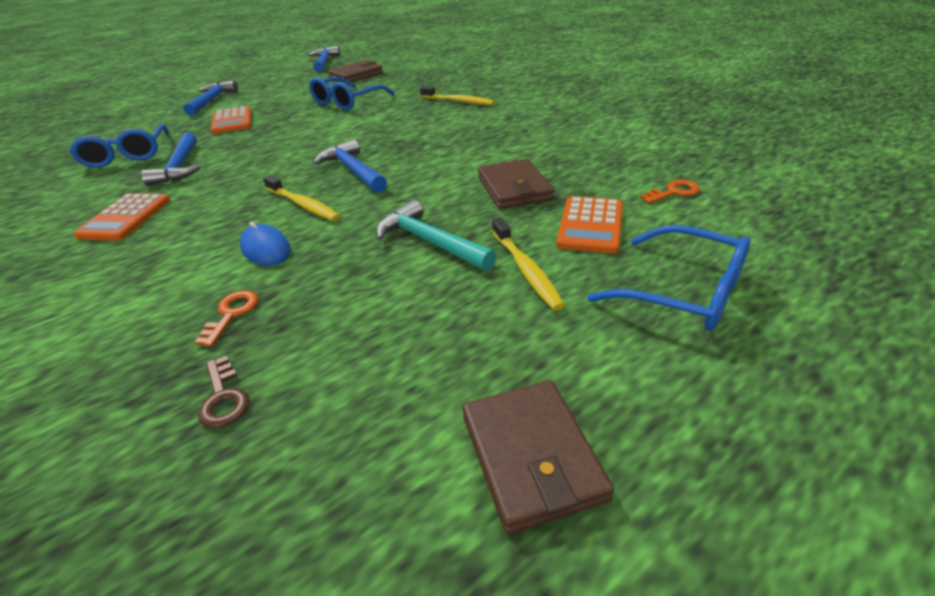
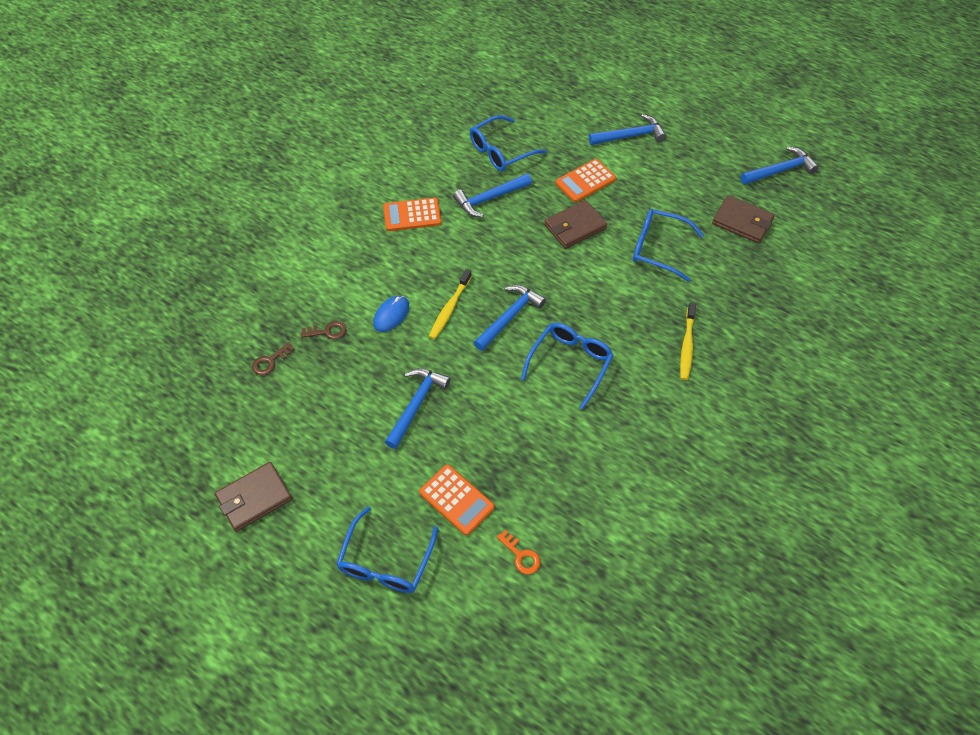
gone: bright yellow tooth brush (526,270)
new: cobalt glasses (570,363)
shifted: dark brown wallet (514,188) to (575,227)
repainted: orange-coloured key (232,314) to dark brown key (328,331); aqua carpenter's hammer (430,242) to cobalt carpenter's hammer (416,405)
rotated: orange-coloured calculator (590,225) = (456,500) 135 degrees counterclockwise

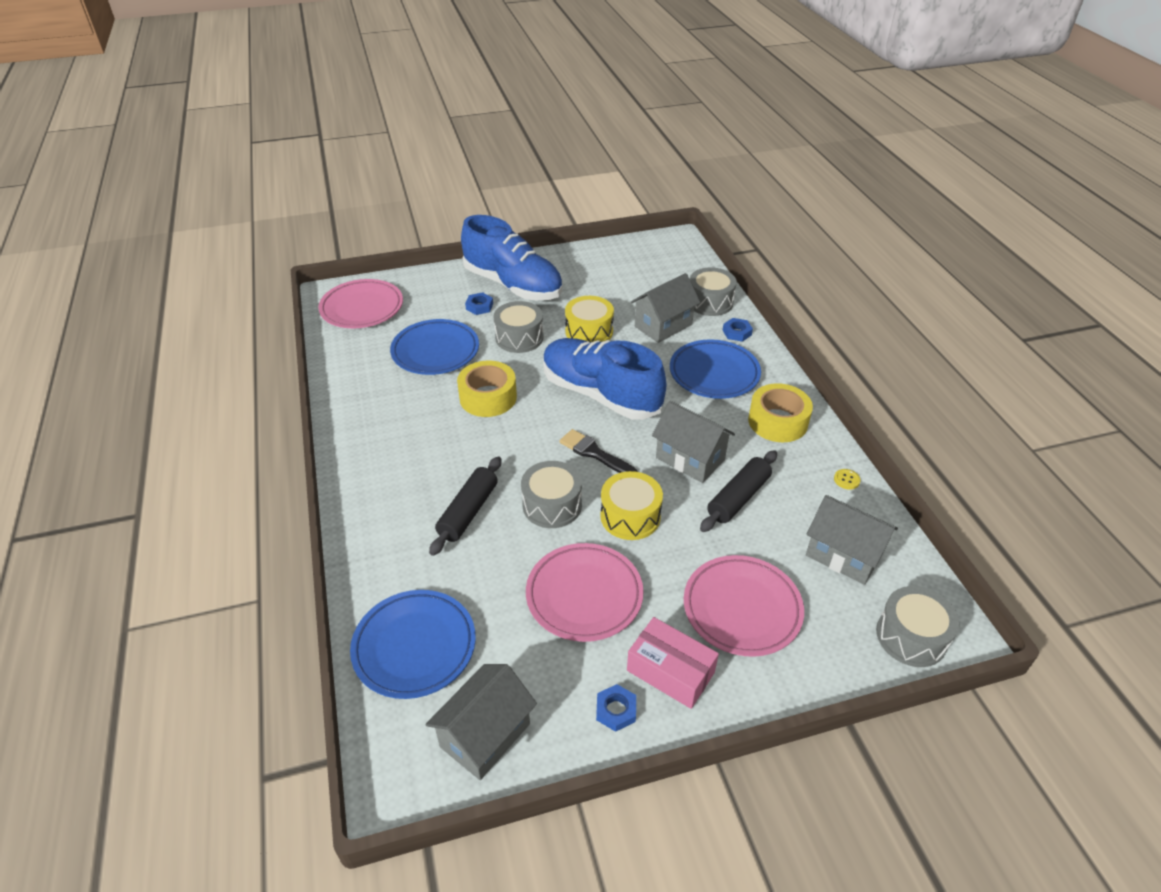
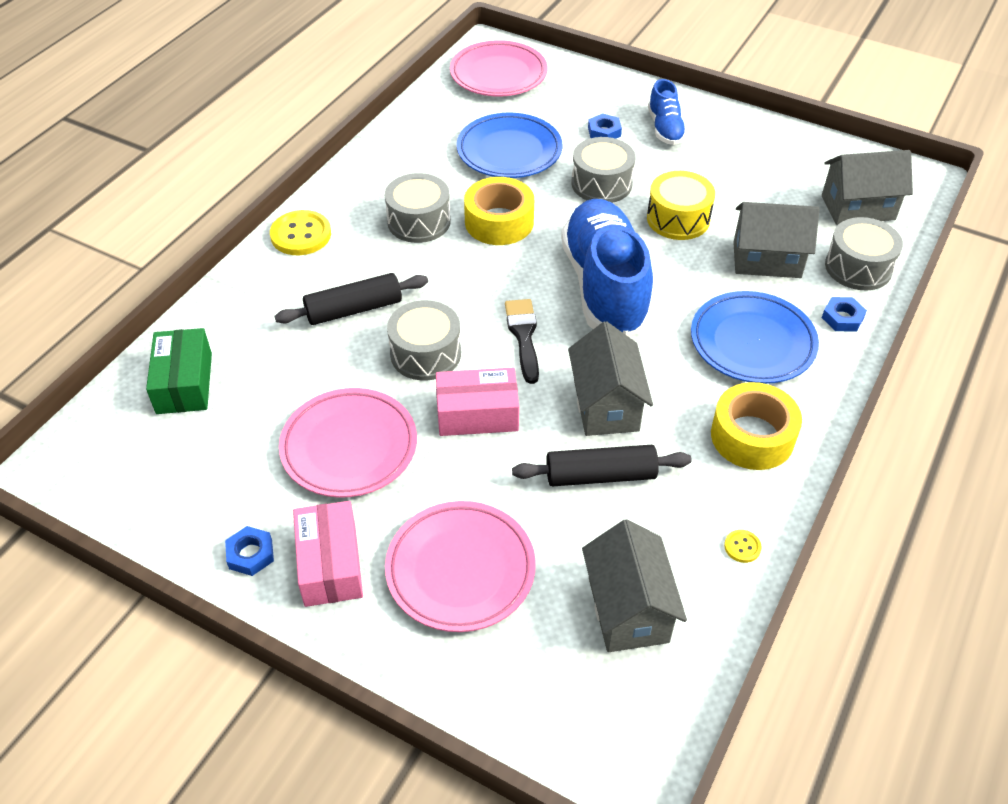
new: bright yellow sewing button (301,235)
shifted: gray cottage (485,735) to (858,208); gray drum (911,637) to (419,221)
swapped: cobalt dinner plate (414,647) to green box (184,383); bright yellow drum (630,516) to pink box (477,414)
scaled: cobalt shoe (513,285) = (665,128) x0.48

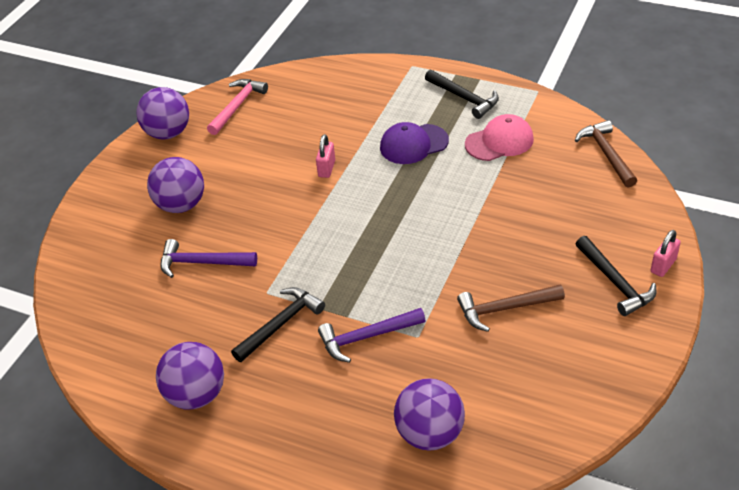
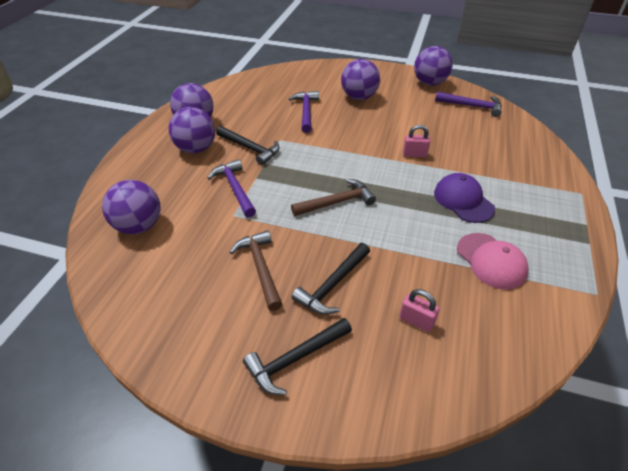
new: violet ball (196,149)
shifted: ebony carpenter's hammer (464,98) to (332,285); dark brown carpenter's hammer (606,154) to (337,202); pink lock (663,265) to (416,321)
repainted: pink carpenter's hammer (237,106) to violet carpenter's hammer (472,106)

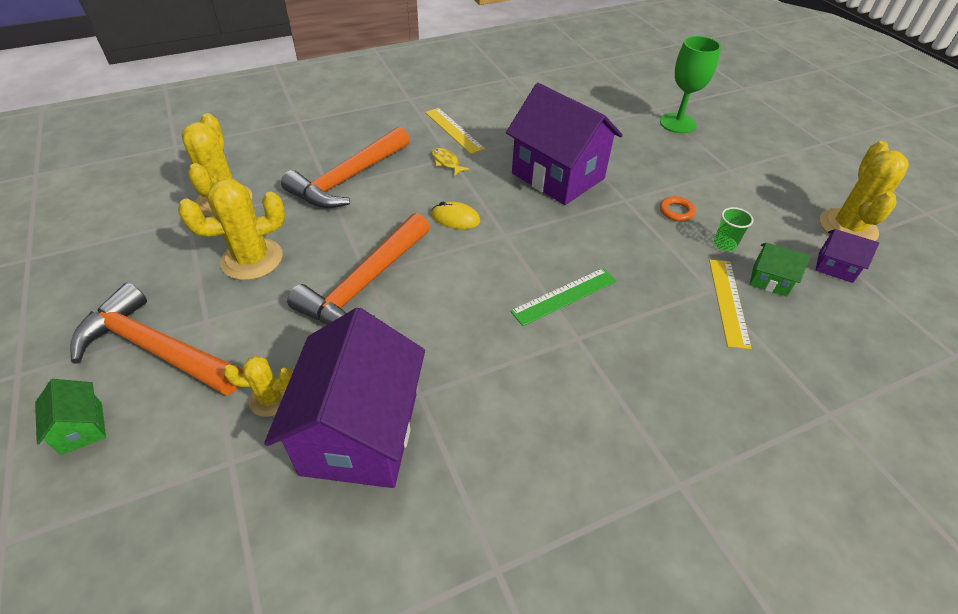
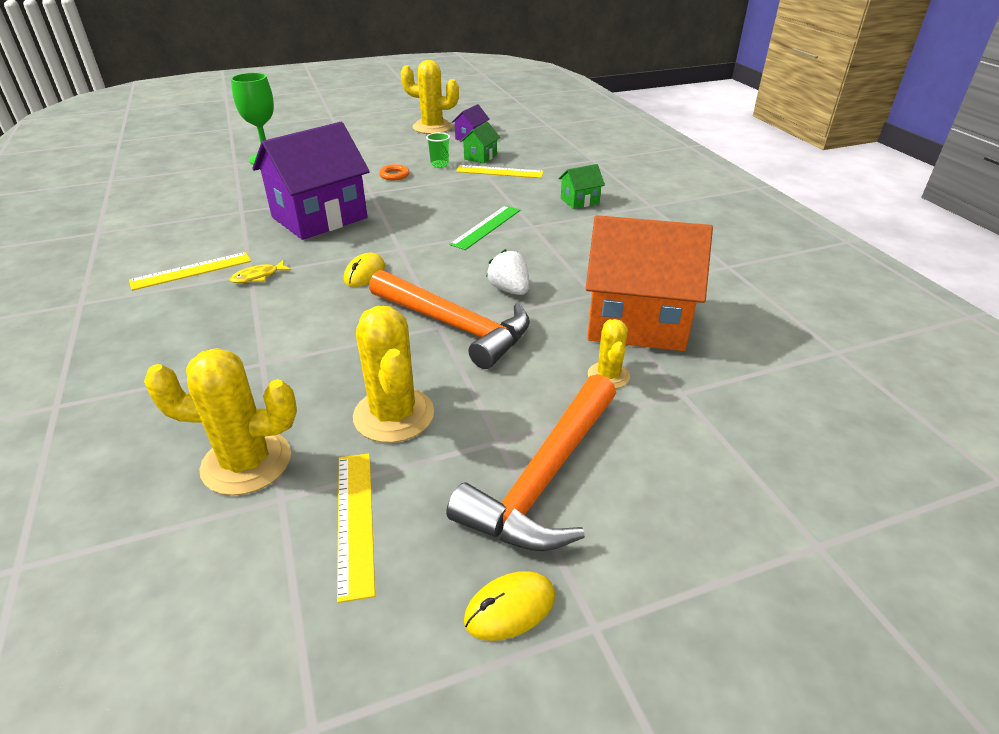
gone: orange-coloured carpenter's hammer (348,178)
new: bright yellow straightedge (355,521); bright yellow mouse (510,608); white toy strawberry (509,290)
shifted: green cottage (82,428) to (579,201)
repainted: violet cottage (360,433) to orange-coloured cottage (636,322)
rotated: green straightedge (564,296) = (486,227) 60 degrees clockwise

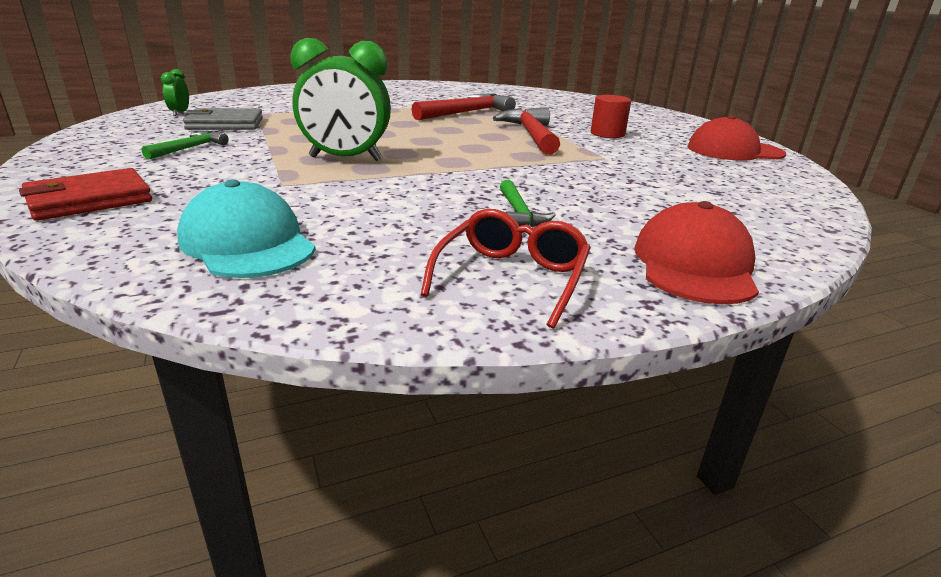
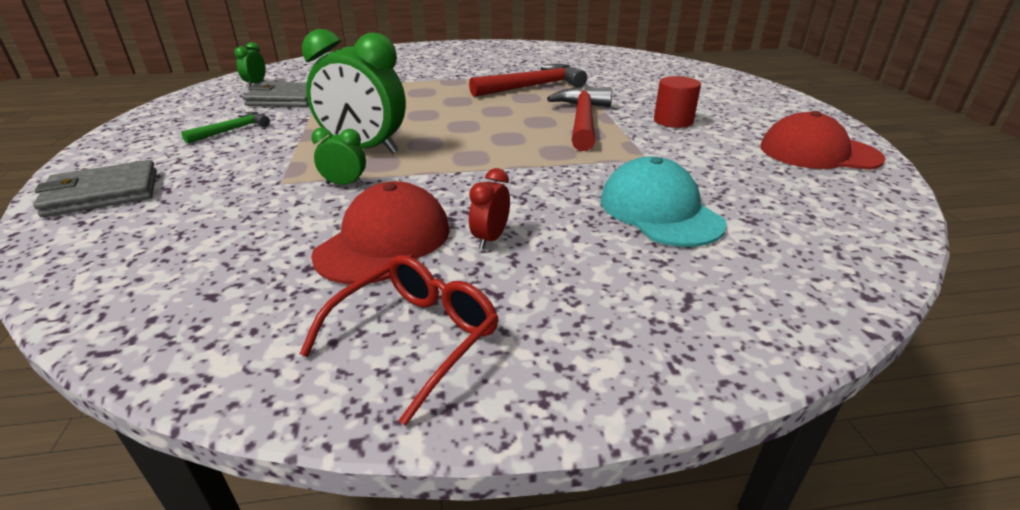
new: green alarm clock (345,184)
shifted: aqua baseball cap (247,243) to (659,211); crimson baseball cap (694,265) to (384,241)
swapped: green carpenter's hammer (519,213) to crimson alarm clock (490,239)
repainted: crimson wallet (89,200) to gray wallet (102,193)

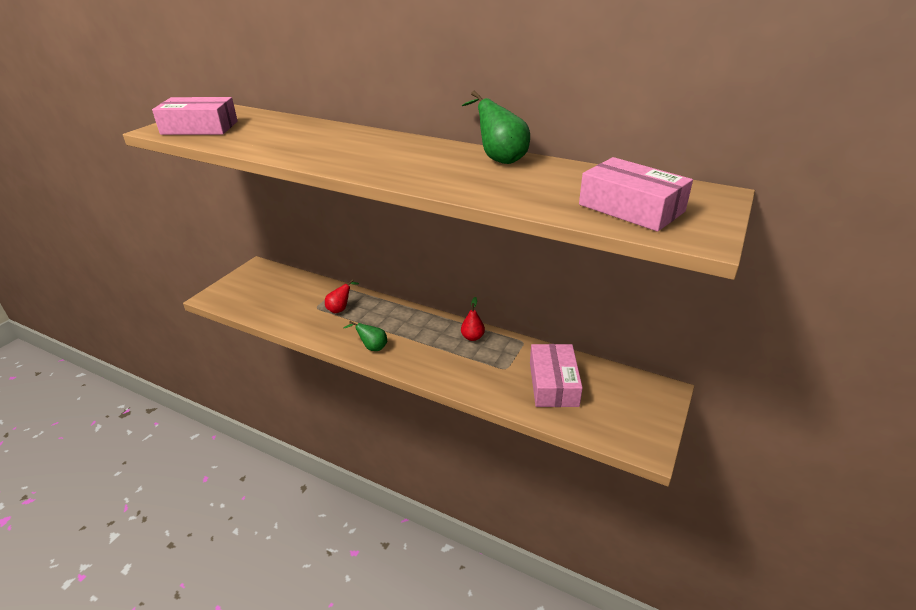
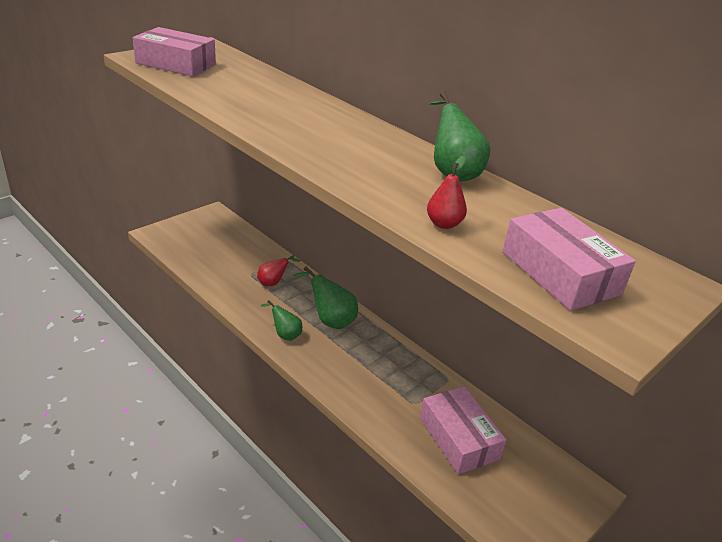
new: green pear (330,320)
shifted: crimson pear (472,337) to (444,224)
rotated: pink box (553,384) = (458,438) 45 degrees counterclockwise

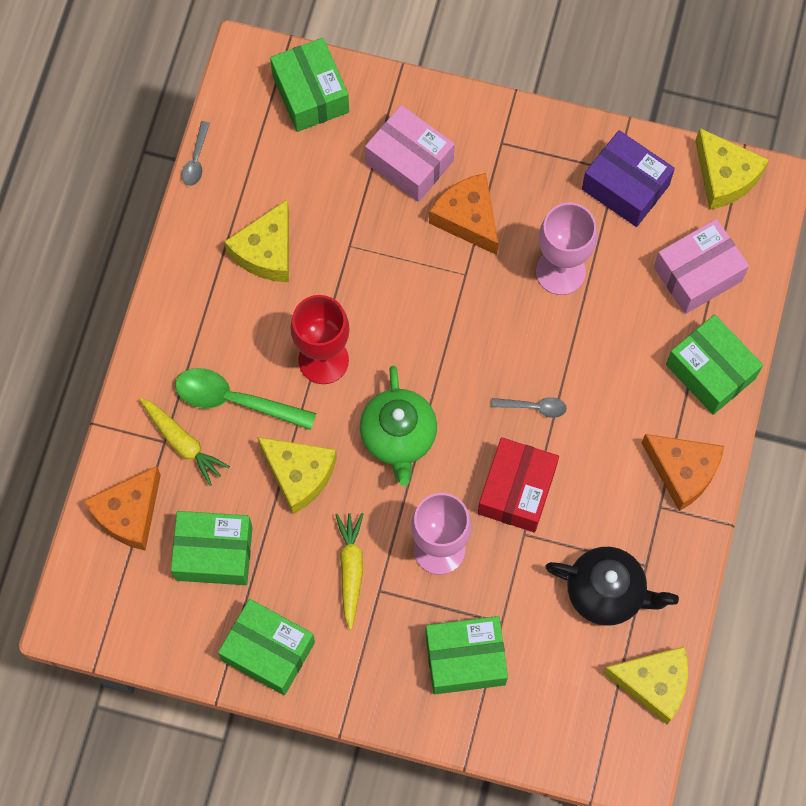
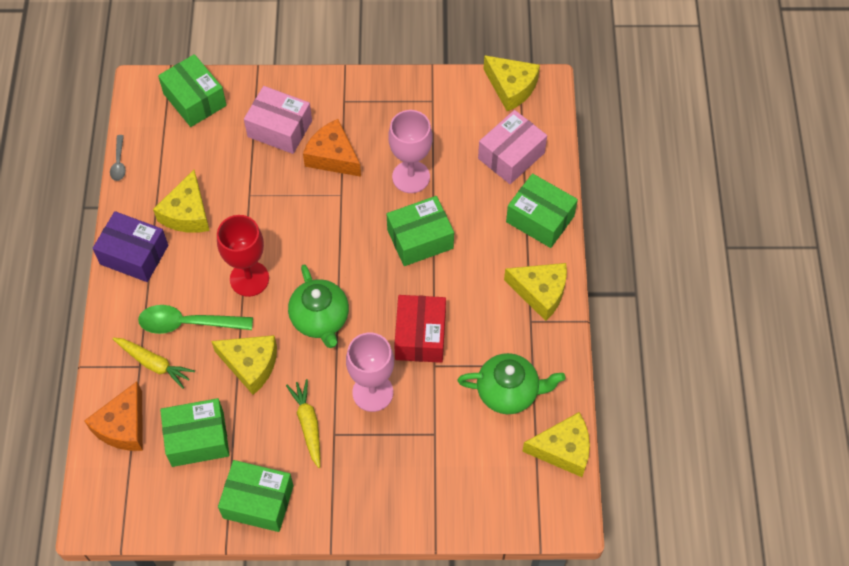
gone: gray tablespoon (534,407)
shifted: green box (465,659) to (420,239); violet box (625,187) to (134,254)
repainted: ebony teapot (606,592) to green teapot (508,392); orange-coloured cheese (683,471) to bright yellow cheese (540,292)

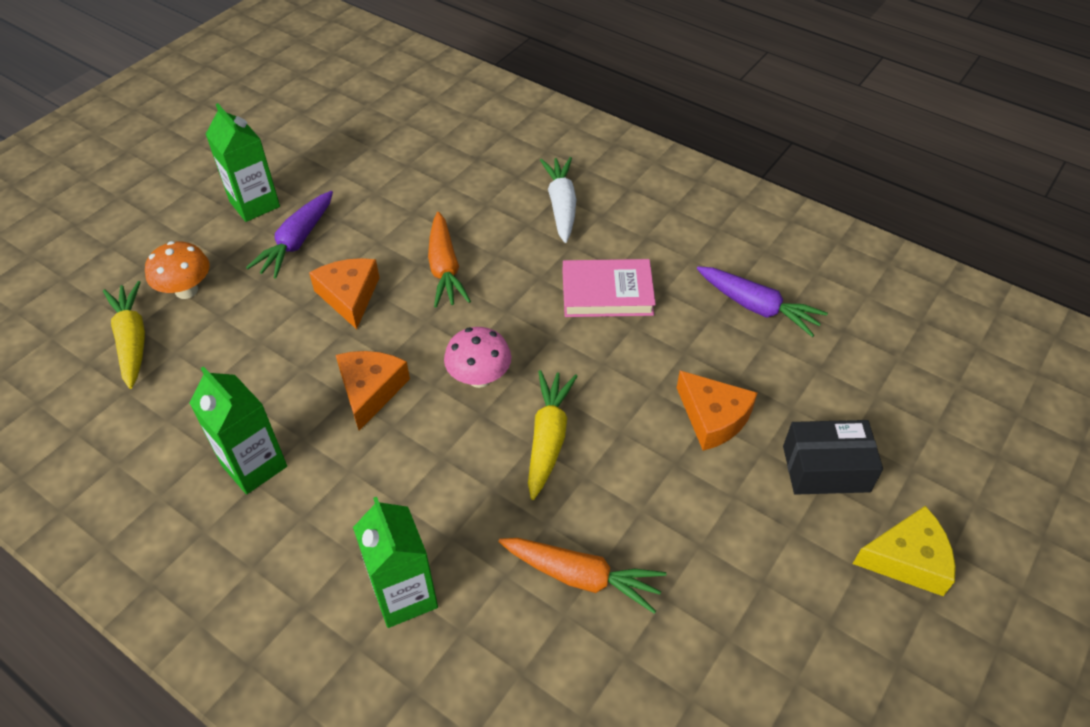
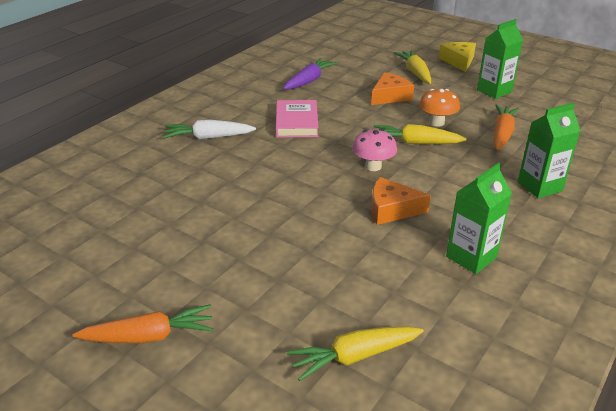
gone: violet toy carrot (297,242); orange-coloured cheese (349,296)
shifted: orange-coloured toadstool (186,290) to (437,122); green carton (254,204) to (494,91); orange-coloured toy carrot (444,268) to (149,336)
swapped: ebony box (826,468) to bright yellow toy carrot (415,73)

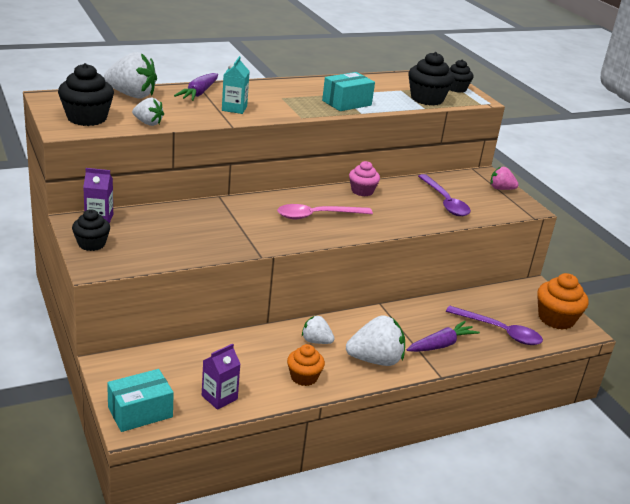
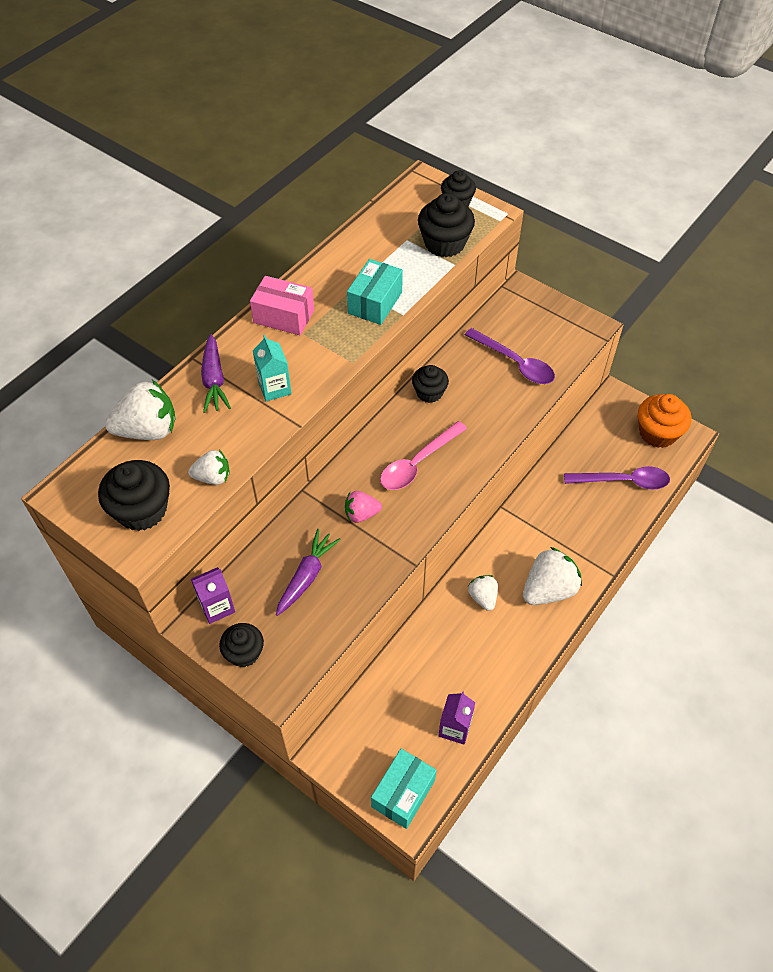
gone: orange-coloured fairy cake (304,377)
new: pink box (284,316)
shifted: violet toy carrot (441,344) to (307,576); pink toy strawberry (501,189) to (361,514)
repainted: pink fairy cake (362,191) to ebony fairy cake (429,393)
rotated: white toy strawberry (316,341) = (483,597) 75 degrees clockwise

